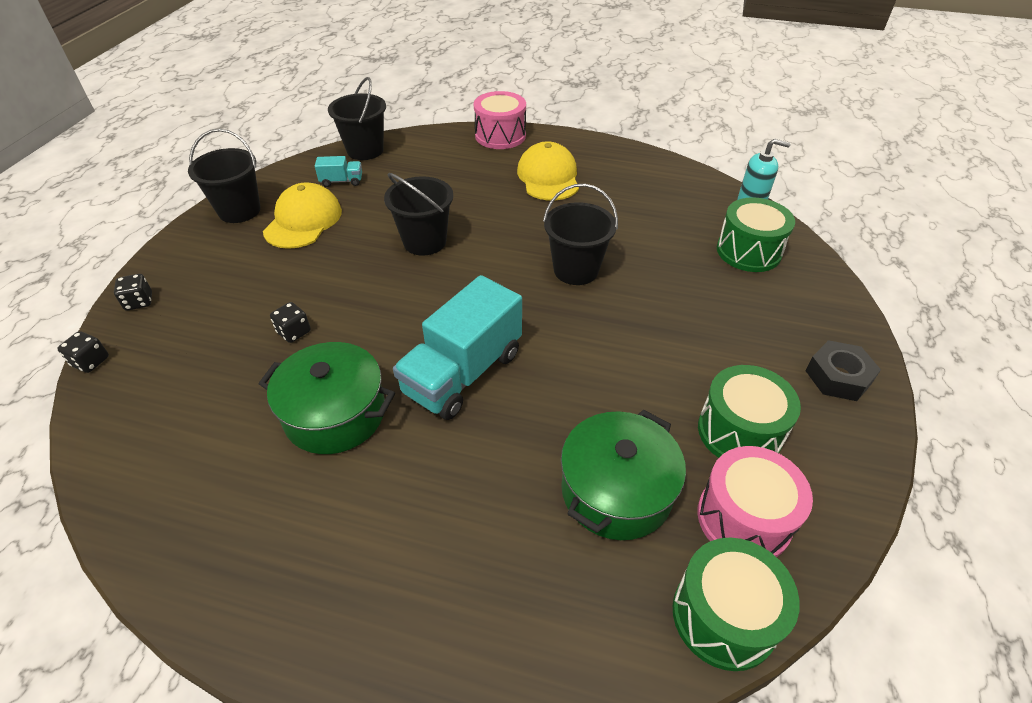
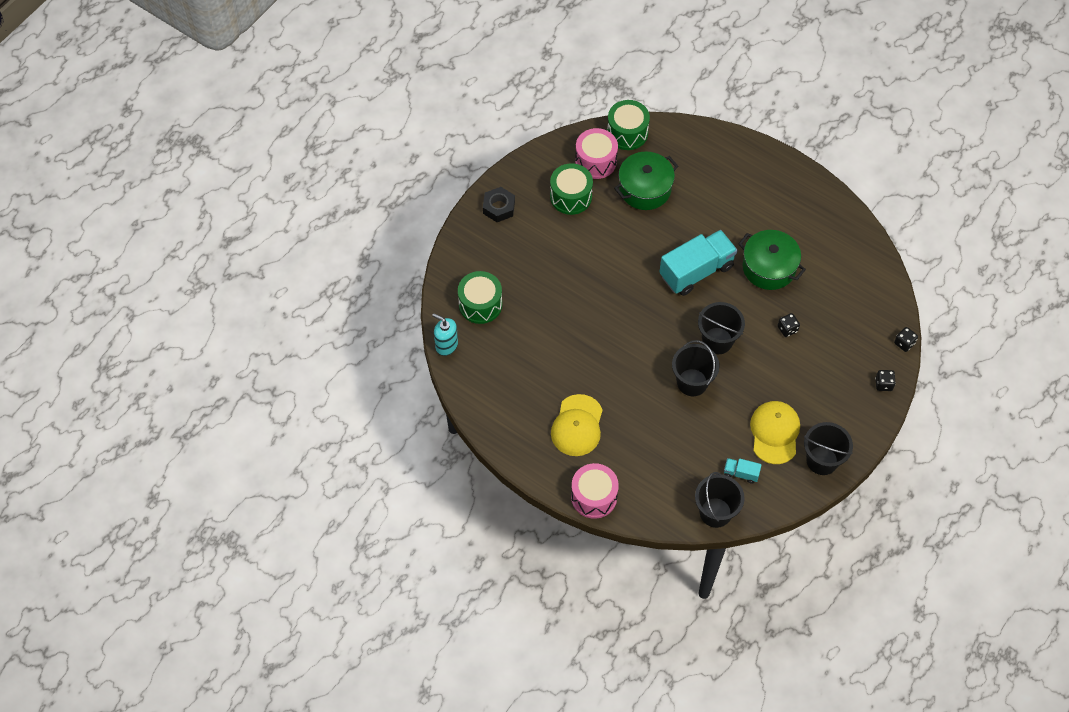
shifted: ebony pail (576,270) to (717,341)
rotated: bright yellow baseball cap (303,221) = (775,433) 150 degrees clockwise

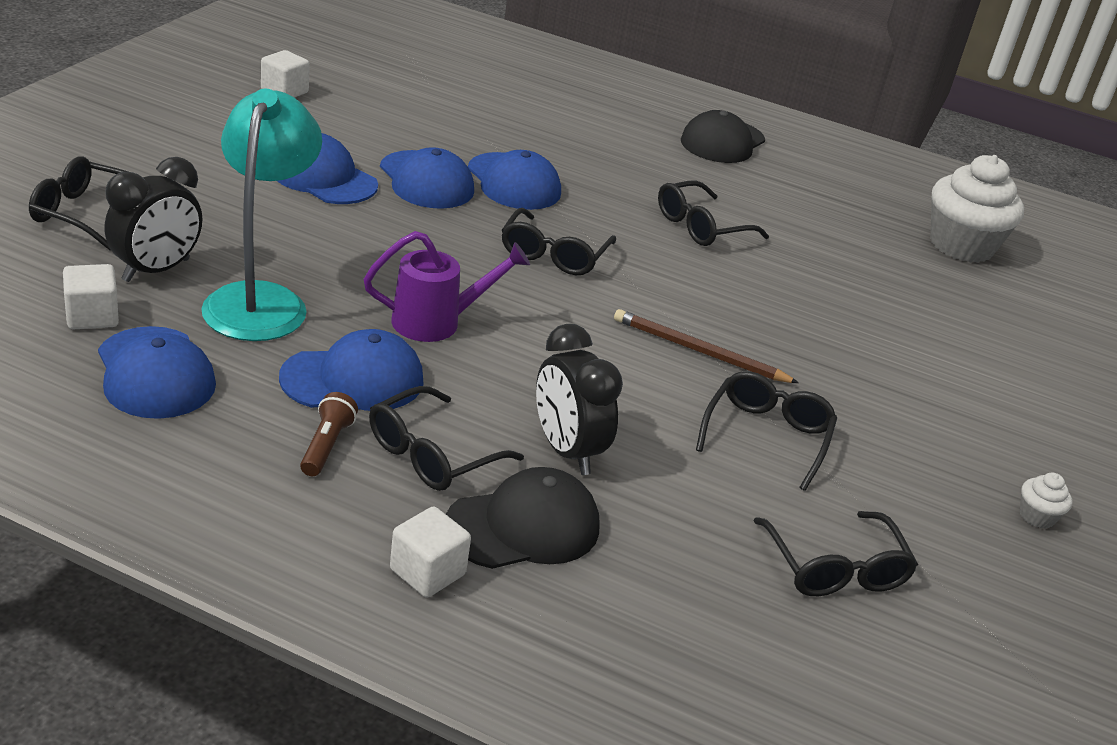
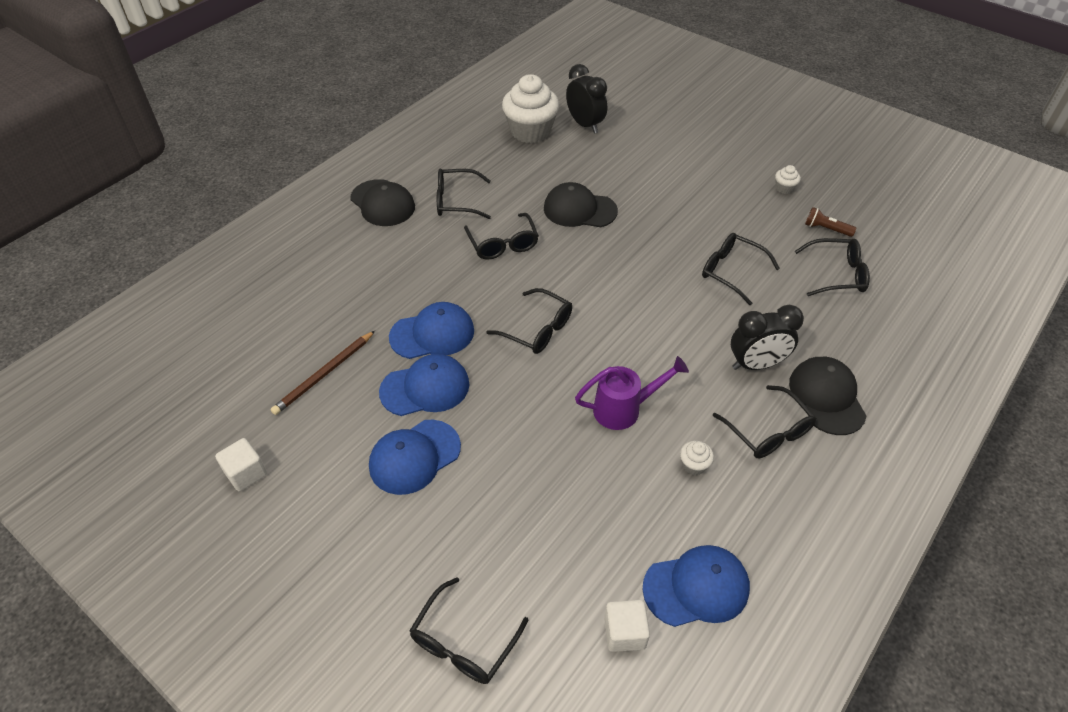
gone: aqua lamp (261,300); white solid cube (427,572)
new: ebony glasses (456,201); ebony baseball cap (579,209)
shifted: ebony alarm clock (156,270) to (585,125); dark brown pocket torch (327,446) to (826,229); dark brown wooden pencil (699,351) to (324,374)
swapped: cobalt baseball cap (353,379) to white fairy cake (694,465)
rotated: violet watering can (436,322) = (624,409) 75 degrees clockwise

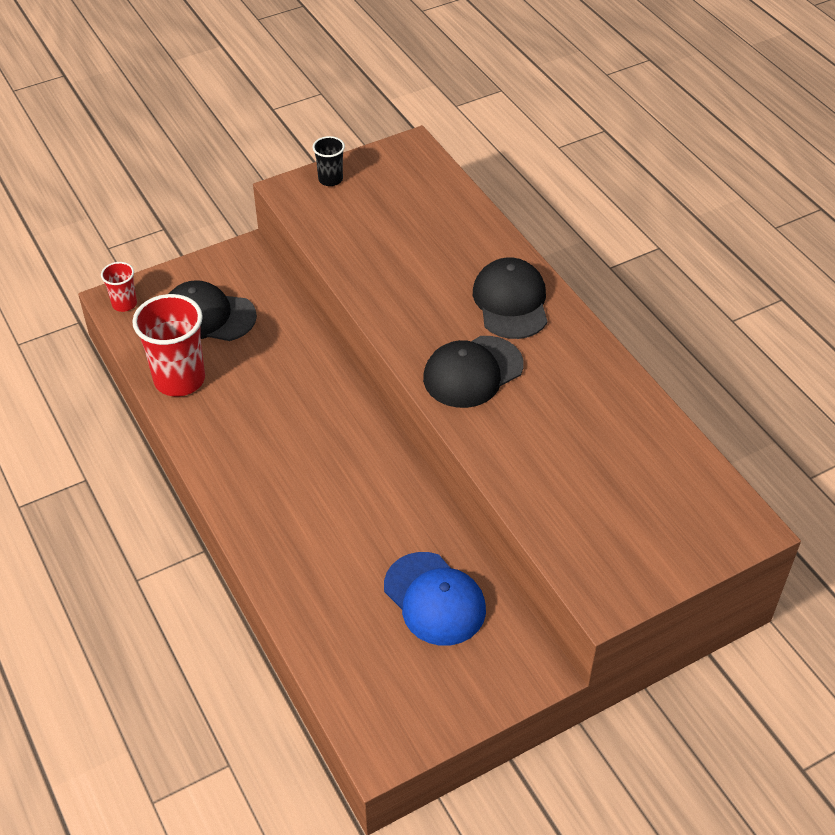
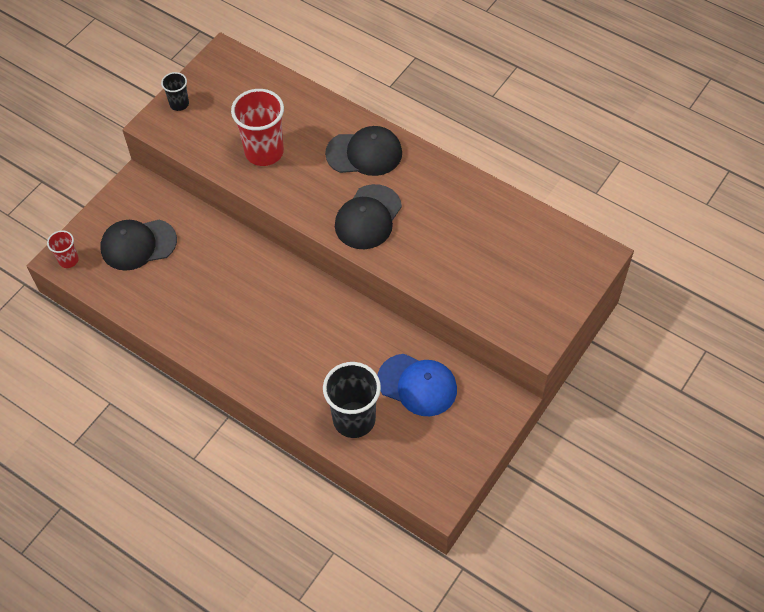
new: ebony tumbler (354,419)
shifted: crimson tumbler (179,379) to (264,152)
rotated: ebony baseball cap (511,302) = (364,153) 120 degrees clockwise

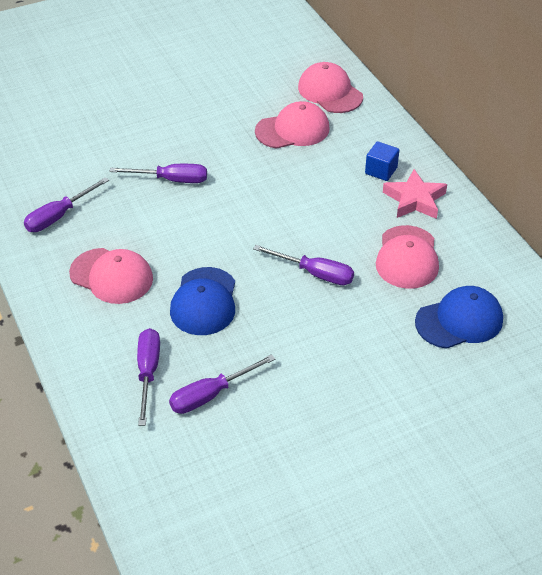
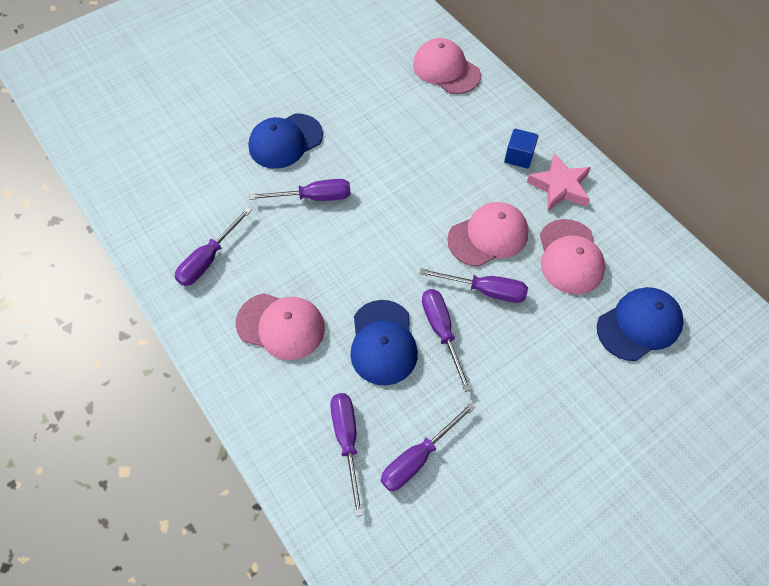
new: cobalt baseball cap (285,141); violet flat screwdriver (441,331)
shifted: pink baseball cap (292,130) to (488,236)

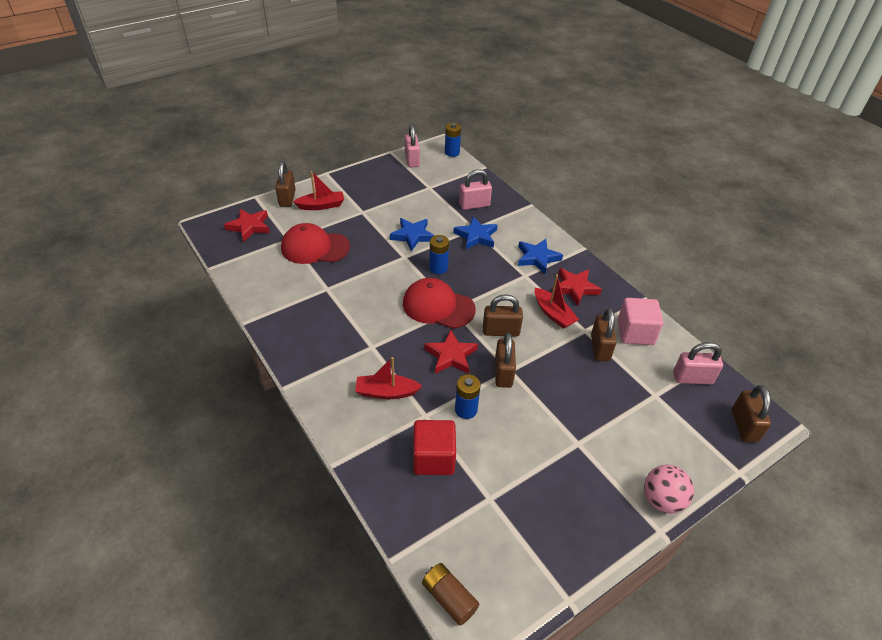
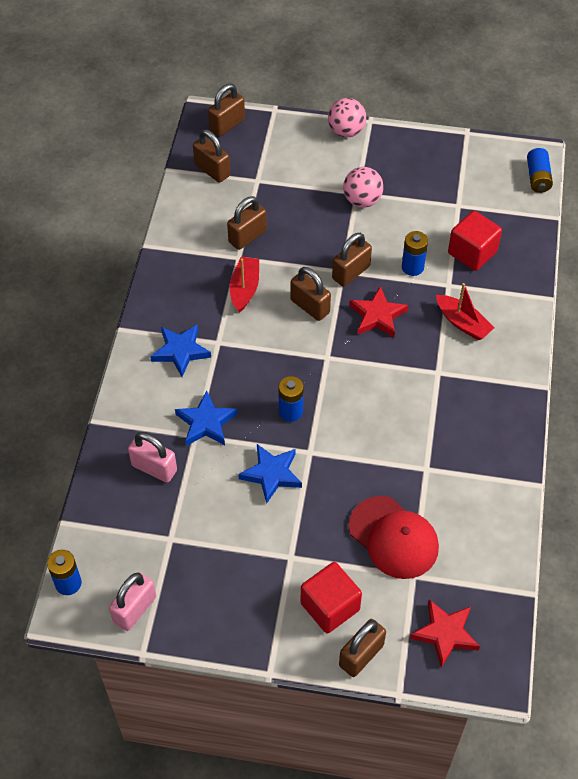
gone: crimson baseball cap (438,306); crimson five-pointed star (575,288); pink solid cube (635,333)
new: pink ball (362,200)
swapped: crimson sailboat (321,206) to crimson solid cube (330,606)
repainted: dark brown battery (449,598) to cobalt battery (538,178); pink lock (692,378) to dark brown lock (212,170)

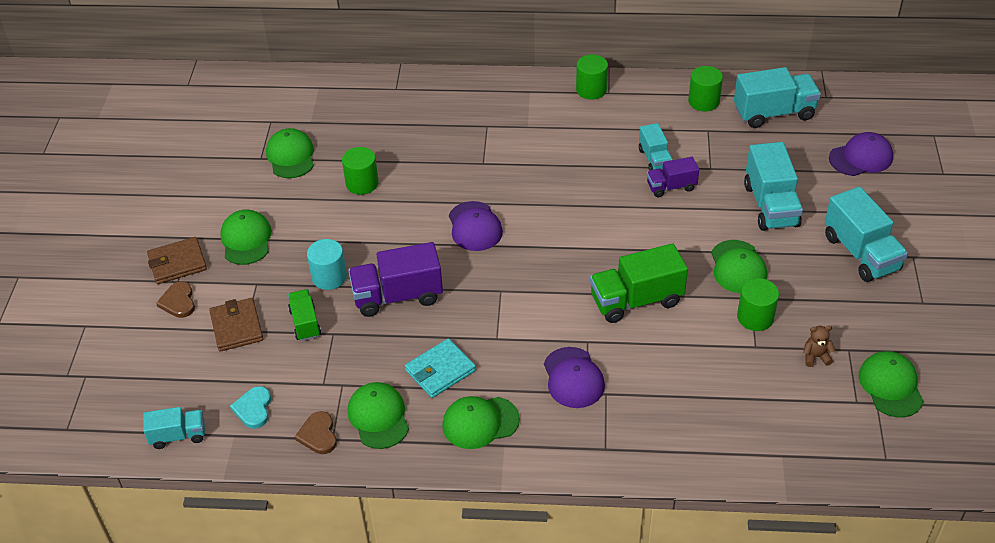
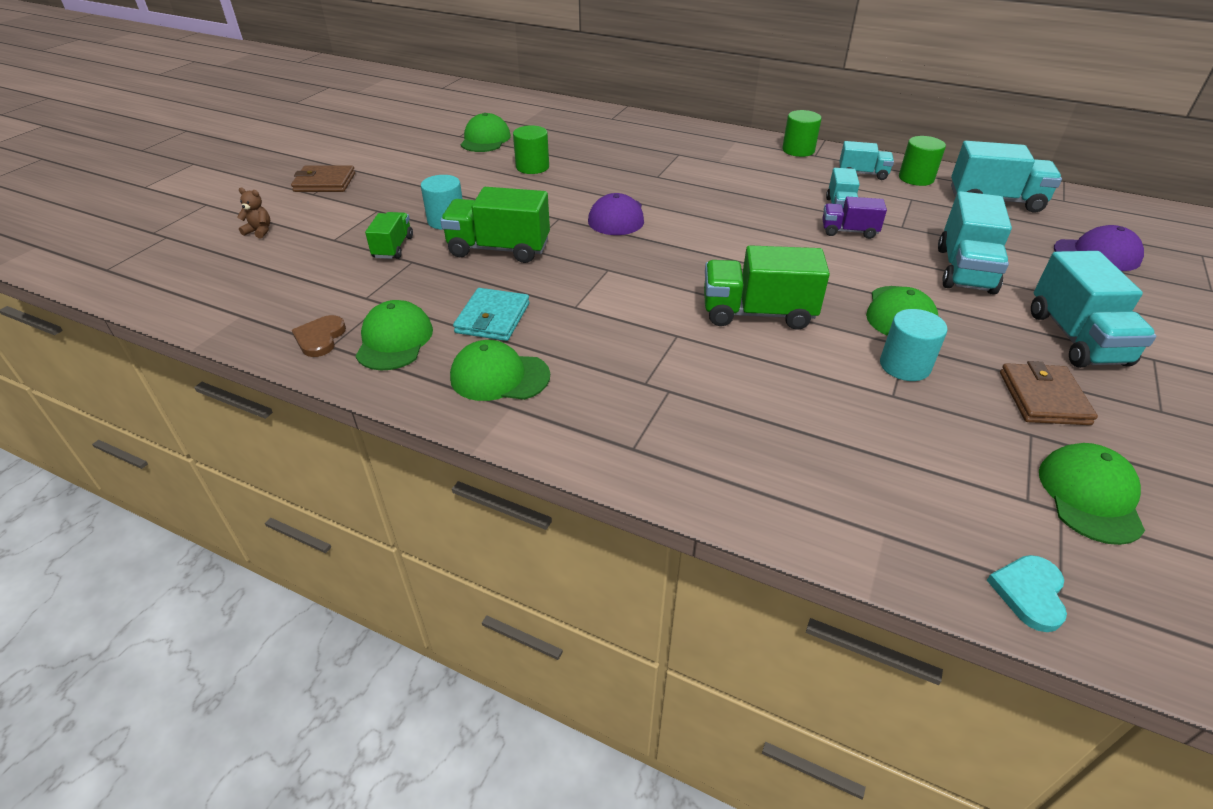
gone: dark brown heart shape (178,302); green baseball cap (246,239); violet baseball cap (573,378)
shifted: aqua toy truck (178,435) to (862,174); dark brown wallet (236,327) to (1043,398); aqua heart shape (253,409) to (1029,593); dark brown teddy bear (815,357) to (259,231)
repainted: violet toy truck (397,296) to green toy truck (499,249); green cylinder shape (755,317) to aqua cylinder shape (904,366)
rotated: aqua wallet (440,370) = (493,318) 60 degrees counterclockwise

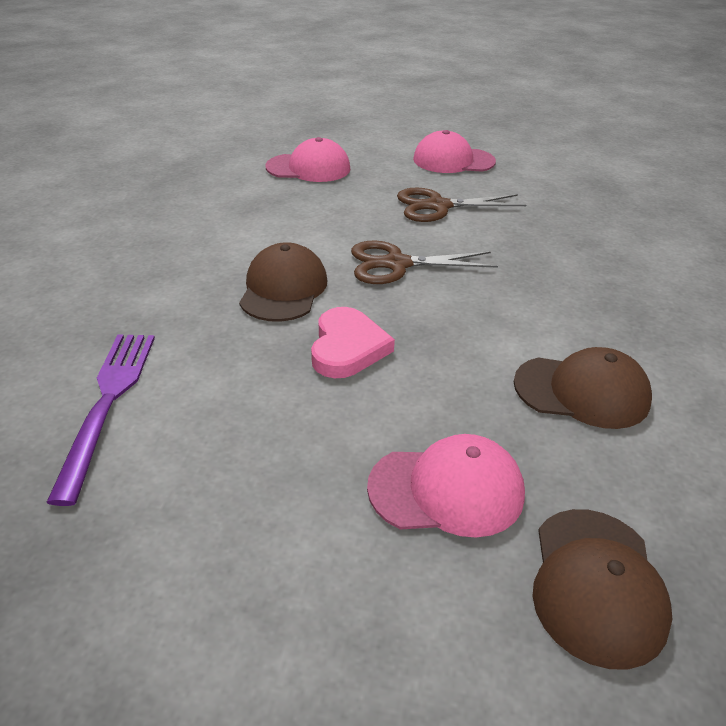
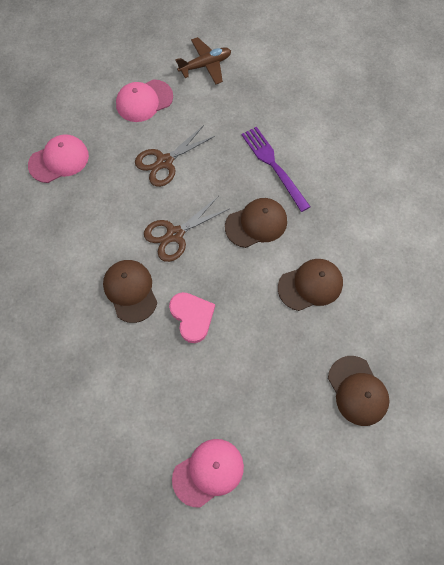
new: dark brown toy plane (205,65); dark brown baseball cap (256,224)
shifted: violet fork (108,403) to (273,166); pink baseball cap (446,490) to (208,472)

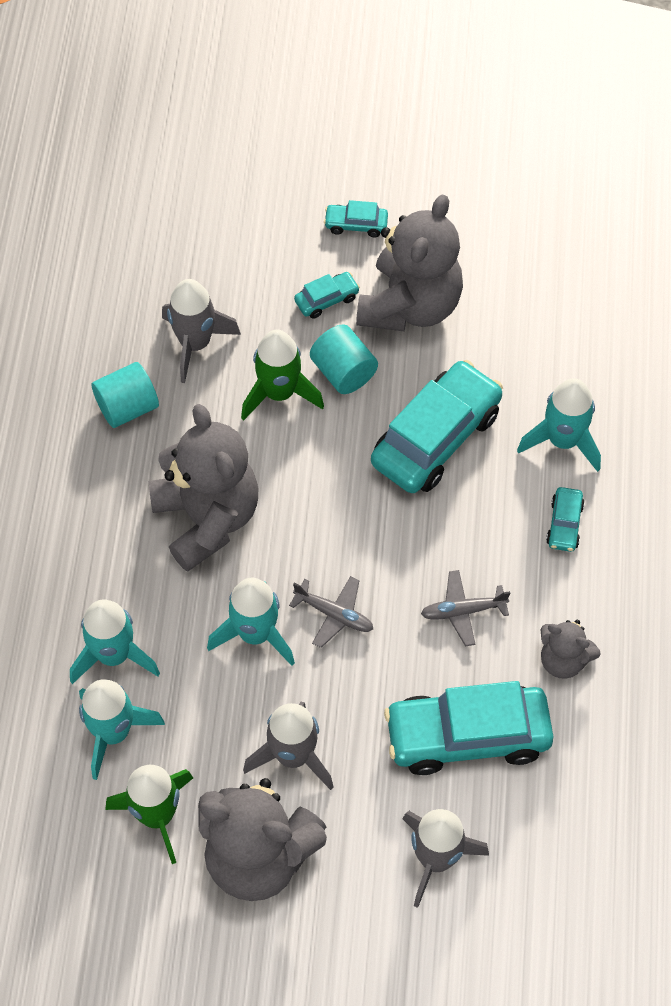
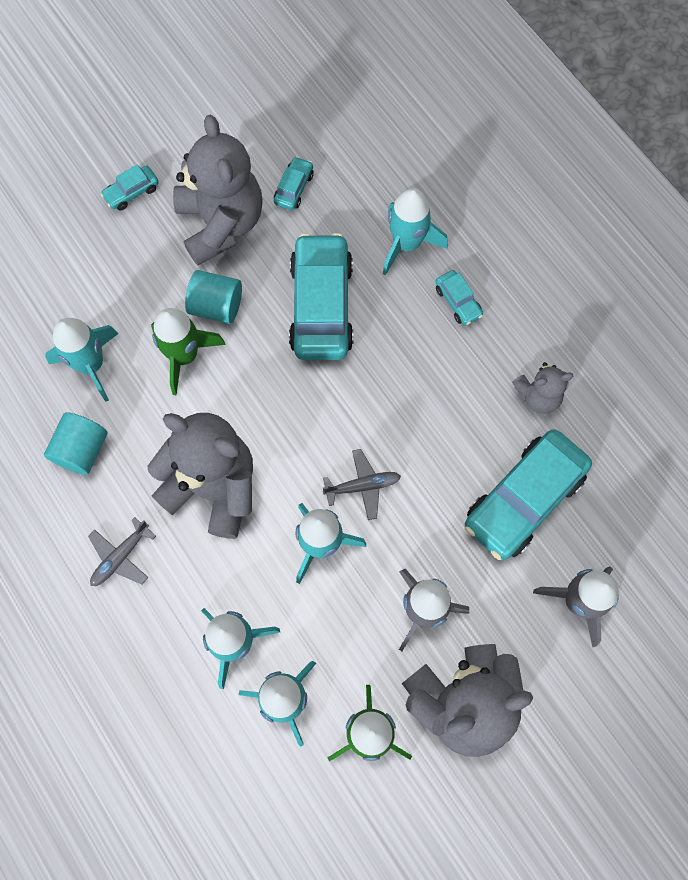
shifted: aqua automobile (327,299) to (294,188); gray toy plane (463,611) to (120,557)
repainted: gray spaceship (195,344) to aqua spaceship (91,365)

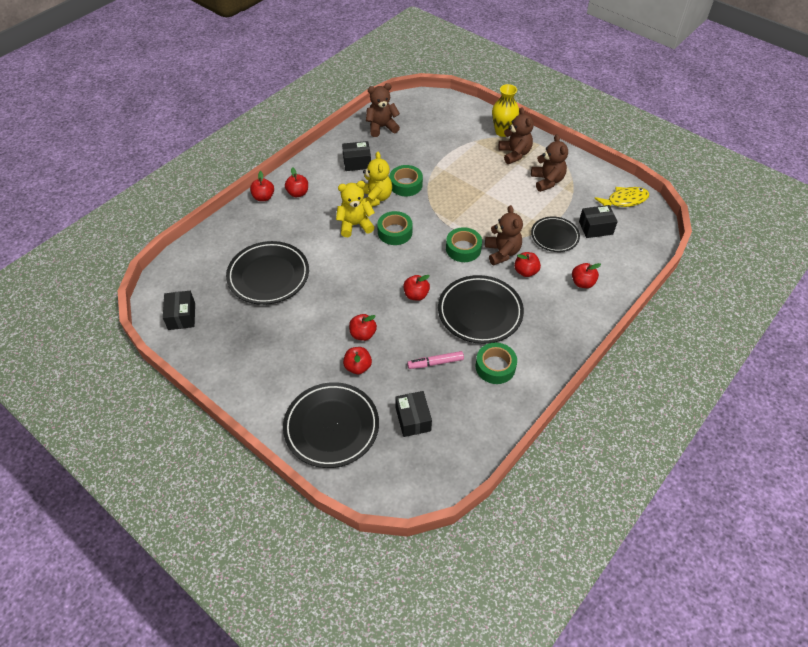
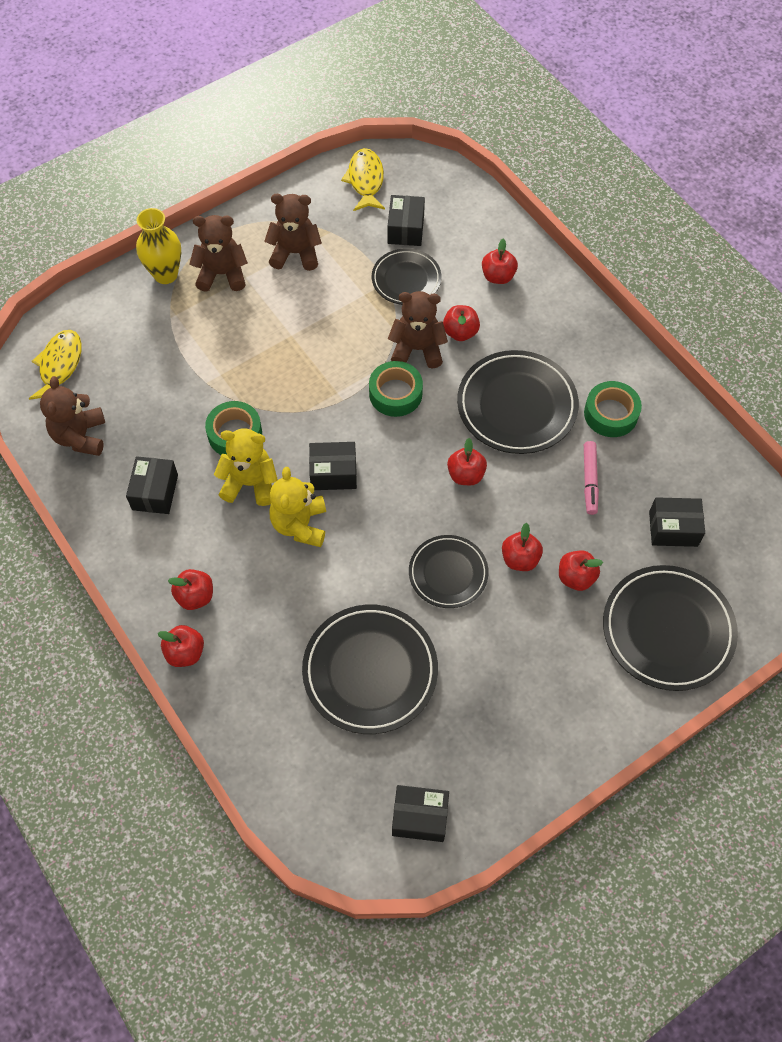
new: bright yellow fish figure (60,366); ebony dinner plate (448,573)
swapped: green roll of tape (395,232) to ebony box (333,473)

